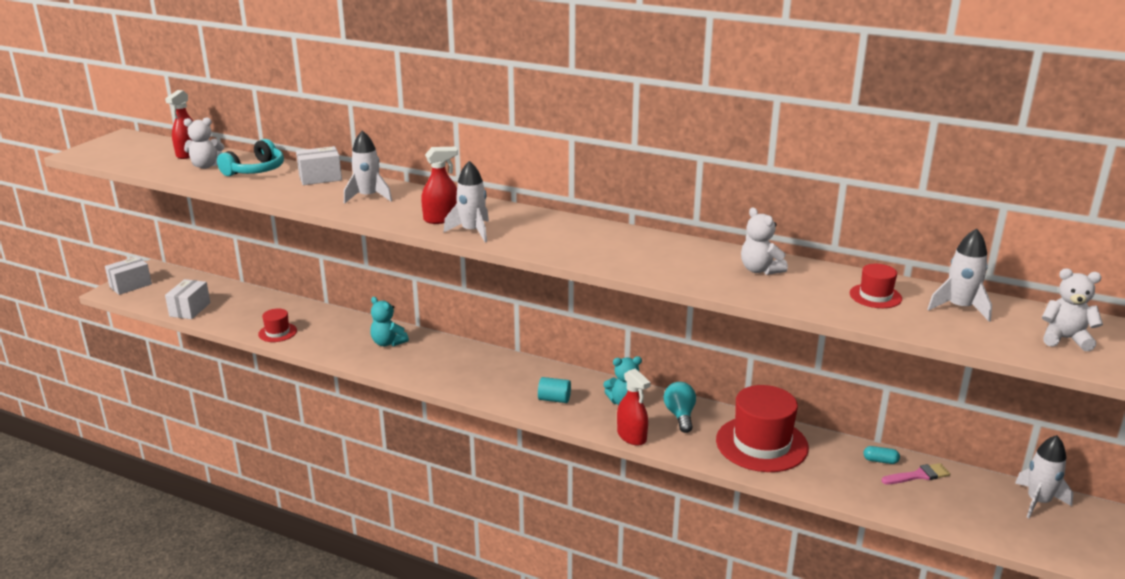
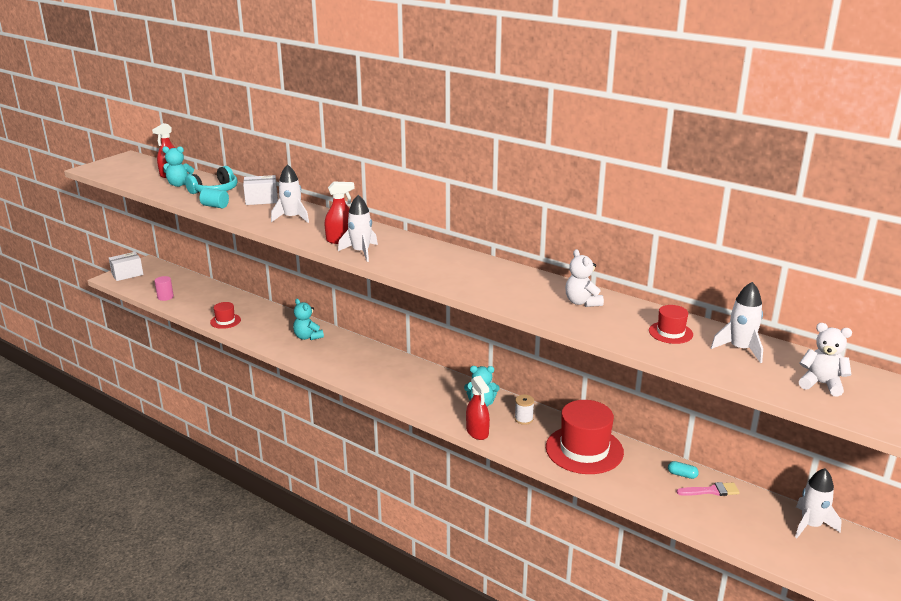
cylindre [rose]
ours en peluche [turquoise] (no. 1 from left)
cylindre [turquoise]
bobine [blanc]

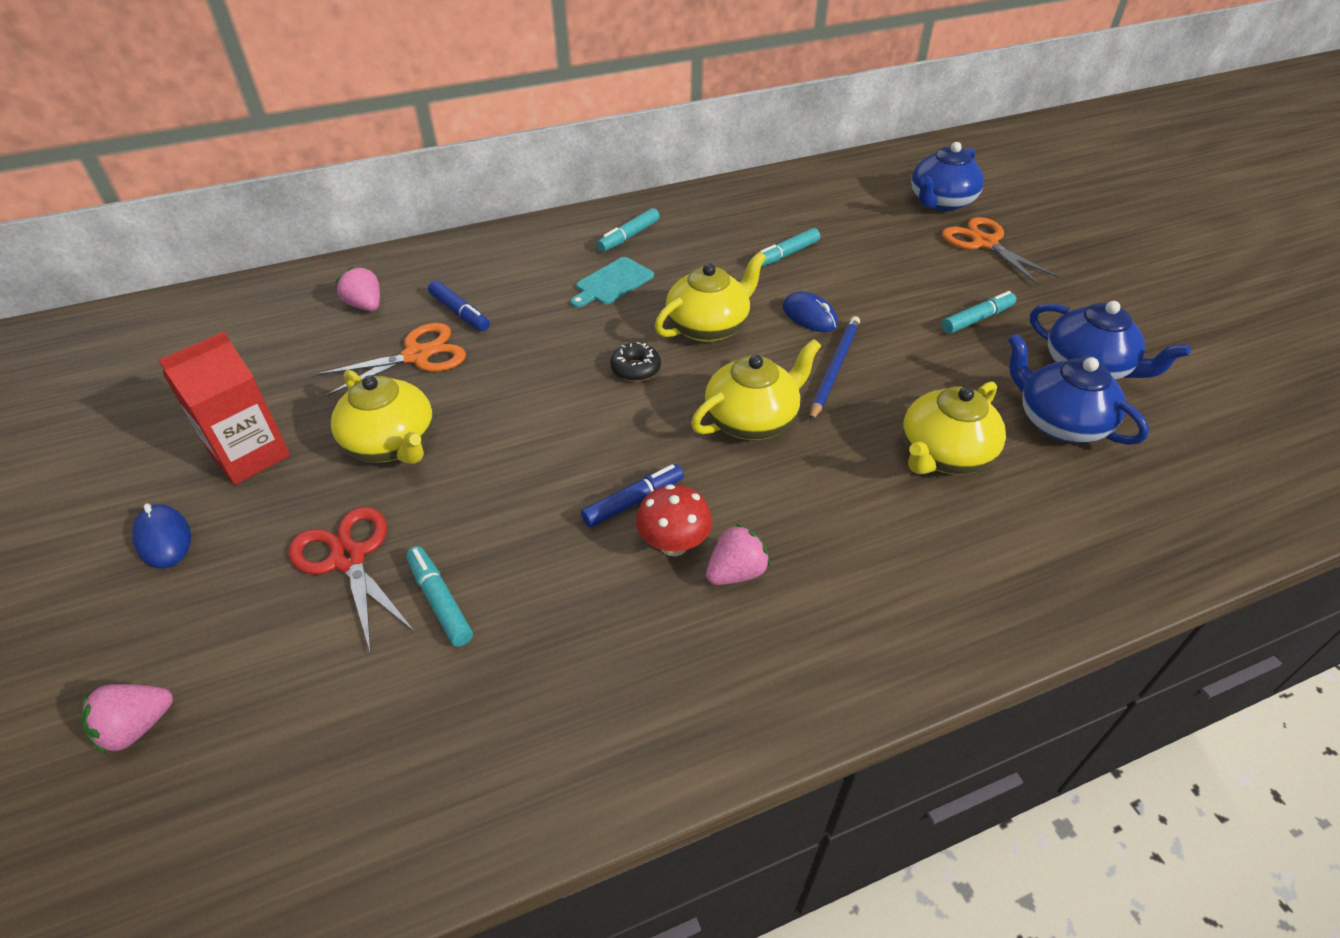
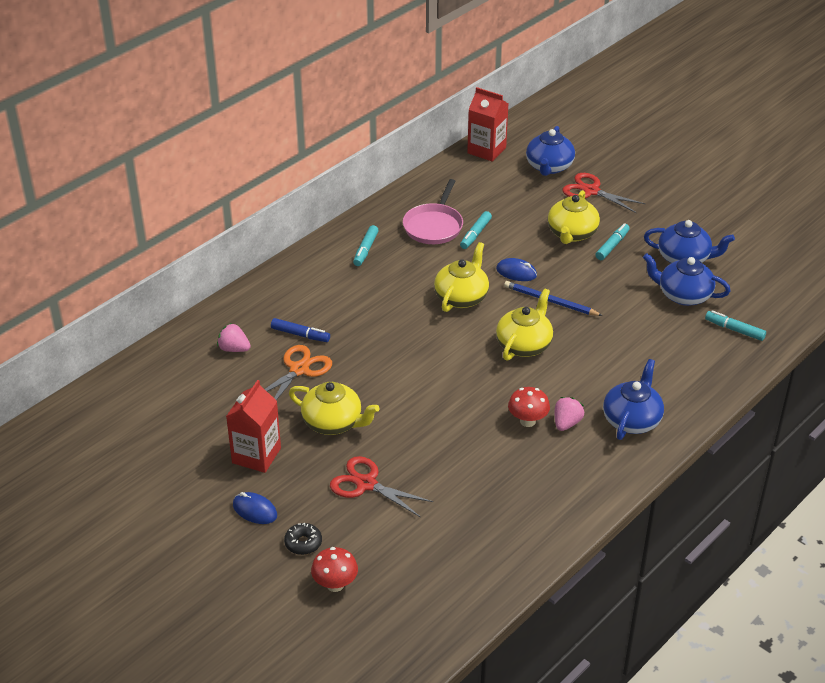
champignon [rouge] (no. 1 from left)
feutre [turquoise] (no. 4 from left)
planche à découper [turquoise]
feutre [bleu] (no. 2 from left in the first image)
beignet [noir]
crayon [bleu]
théière [jaune] (no. 4 from left)
ciseaux [rouge] (no. 2 from left)
poêle [rose]
brique de lait [rouge] (no. 2 from left)
théière [bleu] (no. 2 from left)

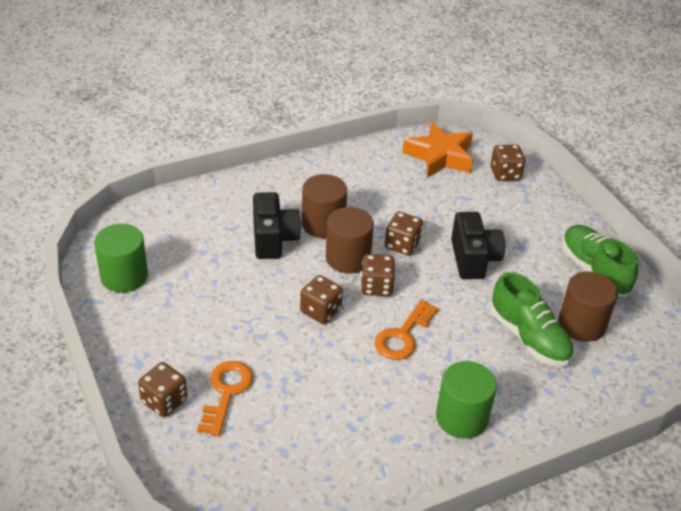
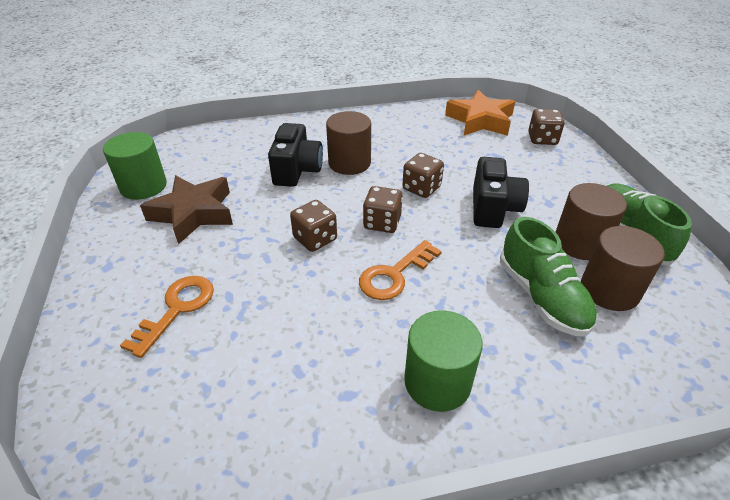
dé [marron] (no. 1 from left in the first image)
cylindre [marron] (no. 2 from left)
étoile [marron]

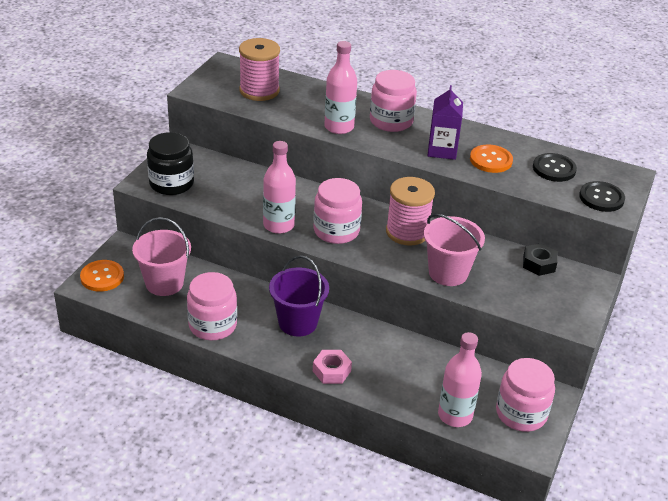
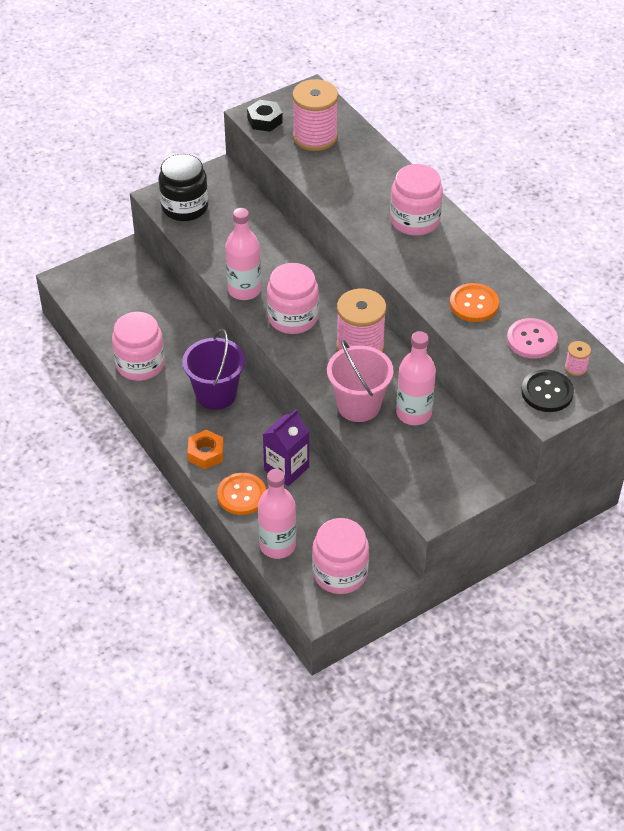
bouton [orange] (no. 1 from left)
seau [rose] (no. 1 from left in the first image)
écrou [orange]
bouteille [rose] (no. 3 from left)
brique de lait [violet]
écrou [noir]
bouton [rose]
bobine [rose] (no. 3 from left)

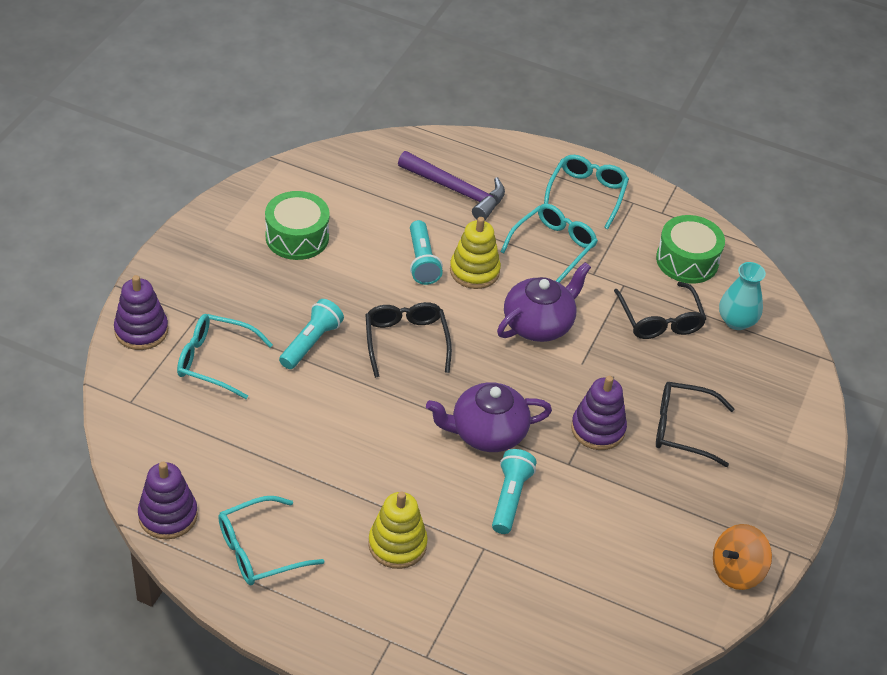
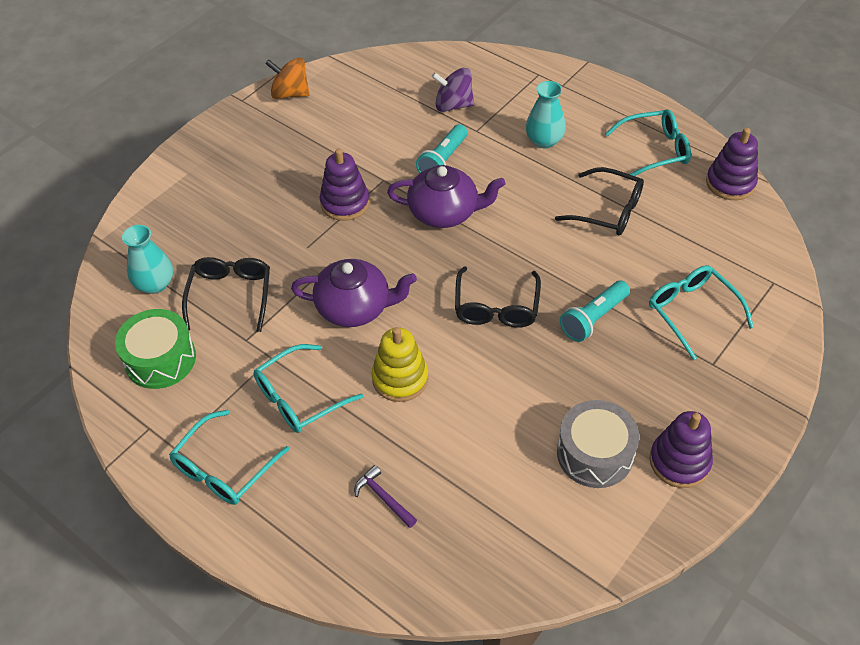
jouet à empiler [violet] (no. 2 from left)
lunettes [turquoise] (no. 4 from left)
tambour [gris]
vase [turquoise] (no. 2 from left)
marteau [violet]
lampe de poche [turquoise] (no. 2 from left in the first image)
théière [violet] (no. 1 from left)
lunettes [noir] (no. 3 from left)
toupie [orange]
toupie [violet]

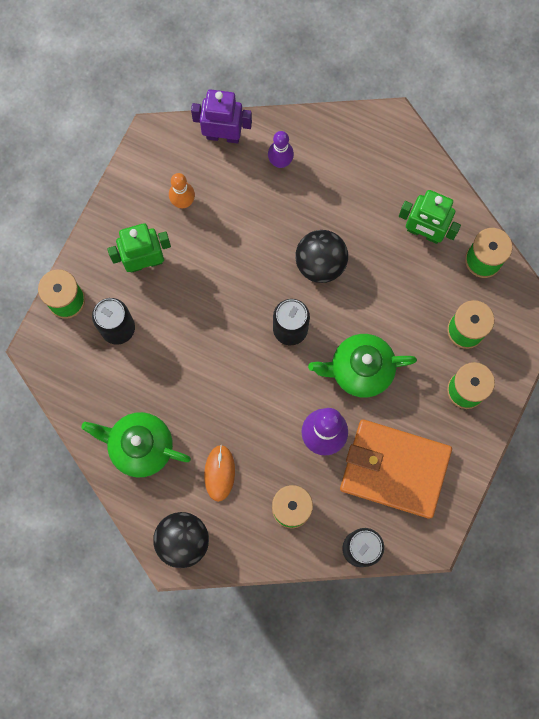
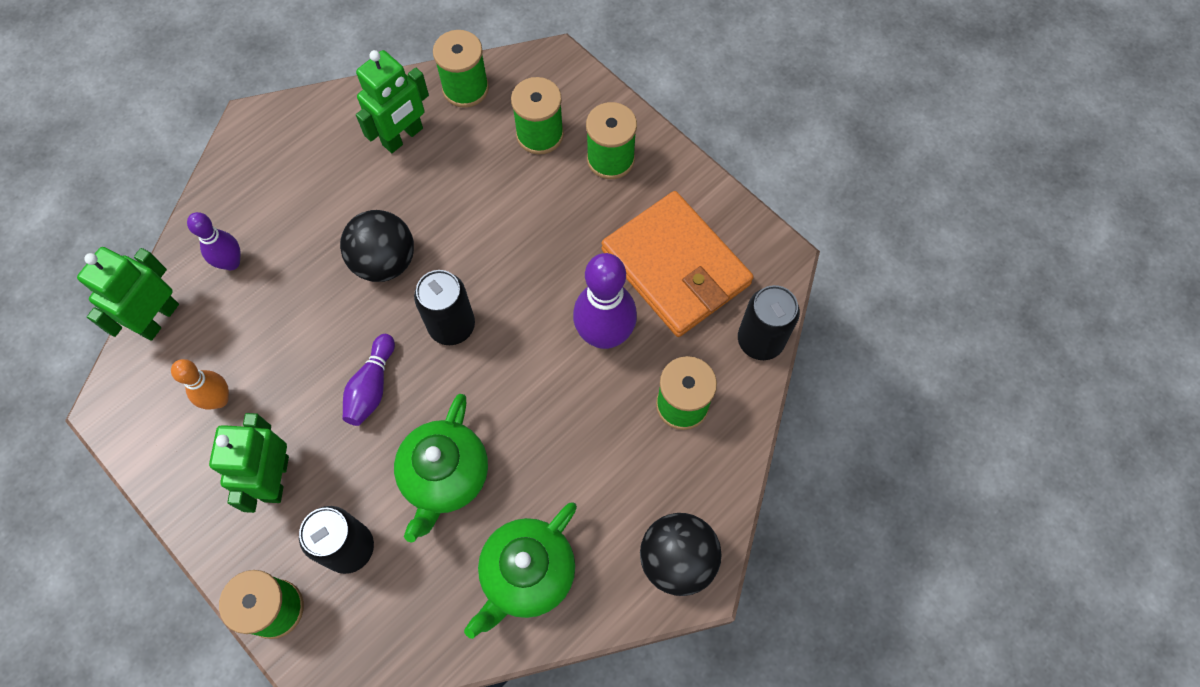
robot [vert] (no. 1 from left)
souris [orange]
théière [vert] (no. 1 from left)
portefeuille [orange]
quille [violet] (no. 2 from left)

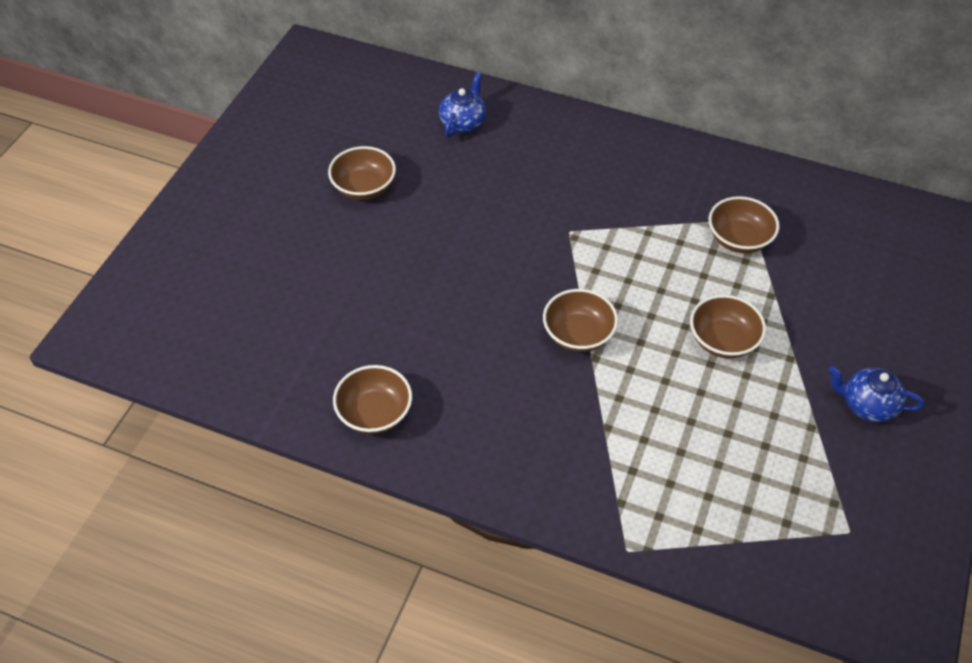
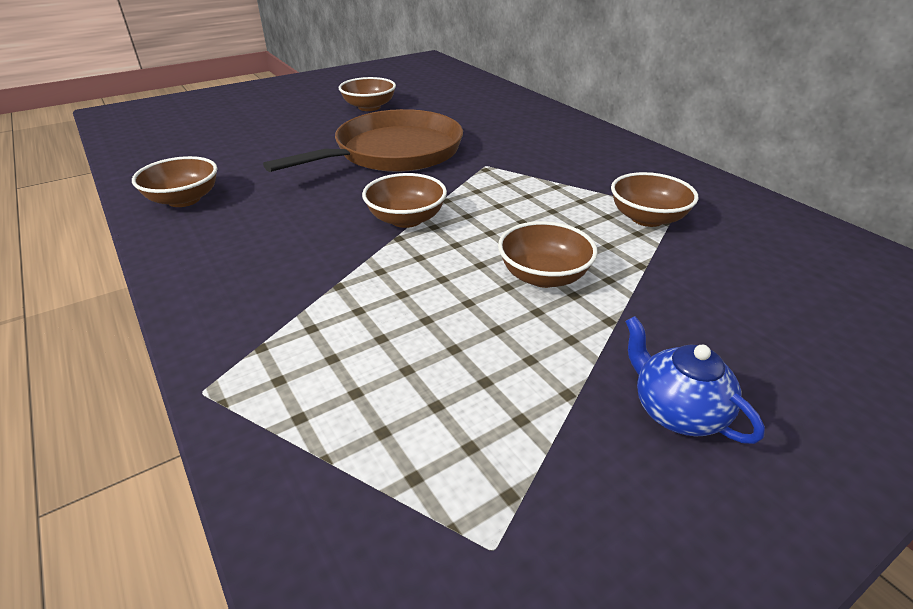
théière [bleu] (no. 1 from left in the first image)
poêle [marron]

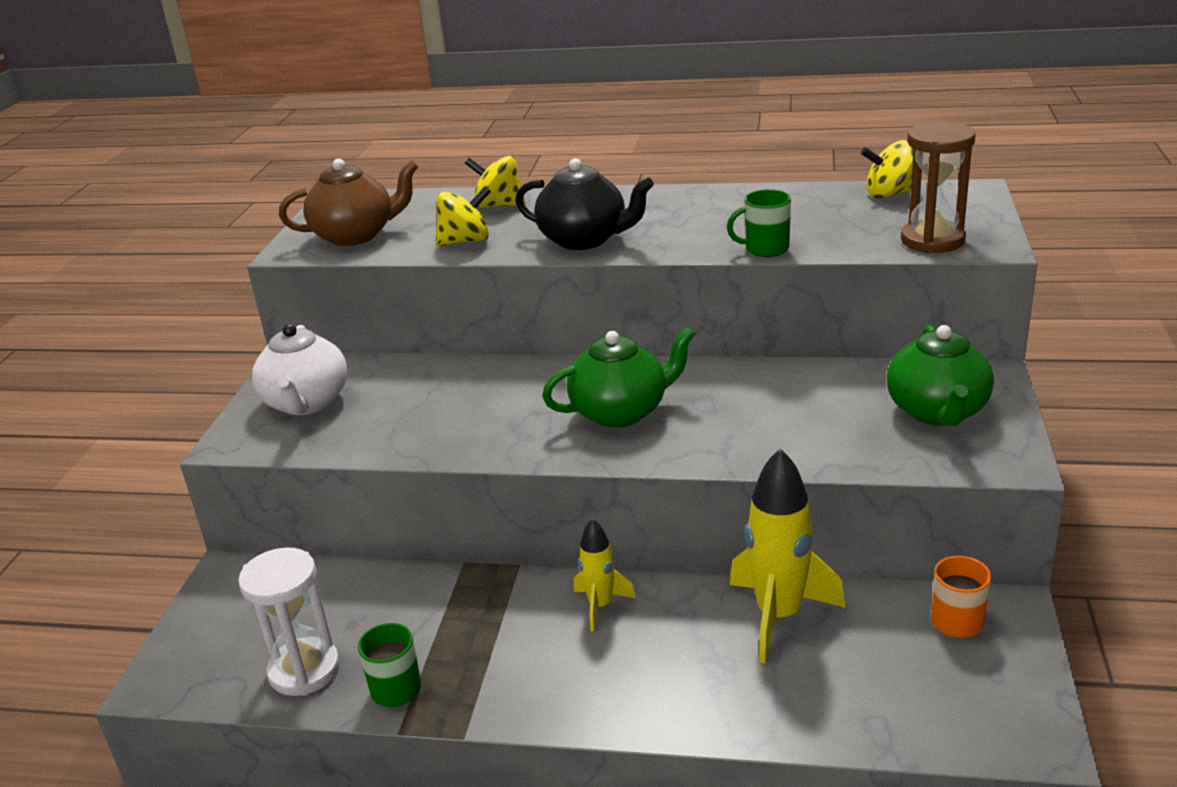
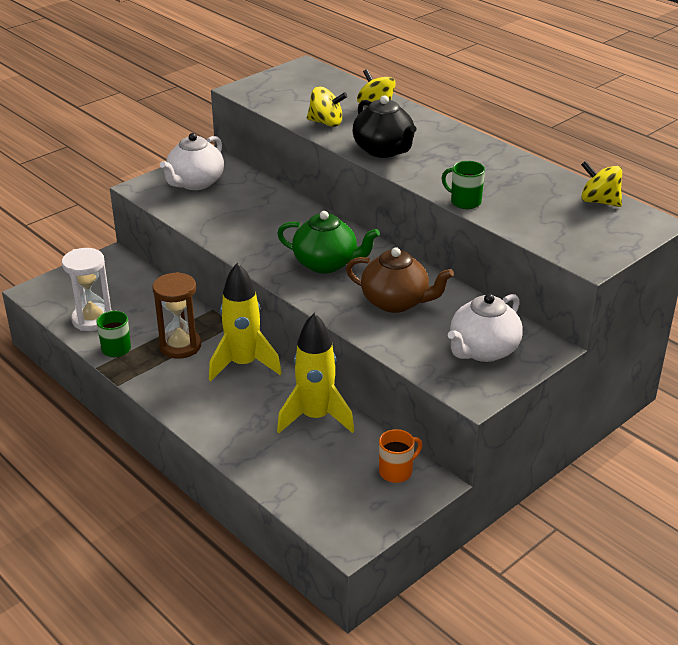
théière [marron]
fusée [jaune] (no. 1 from left)
théière [blanc] (no. 2 from left)
sablier [marron]

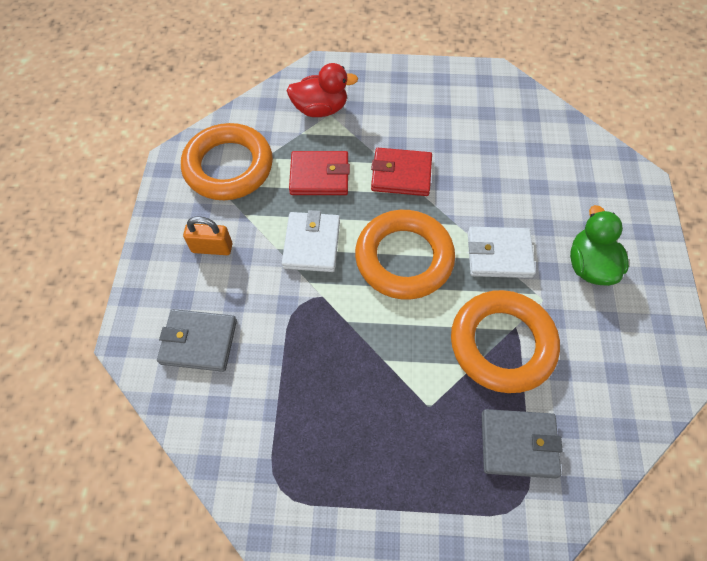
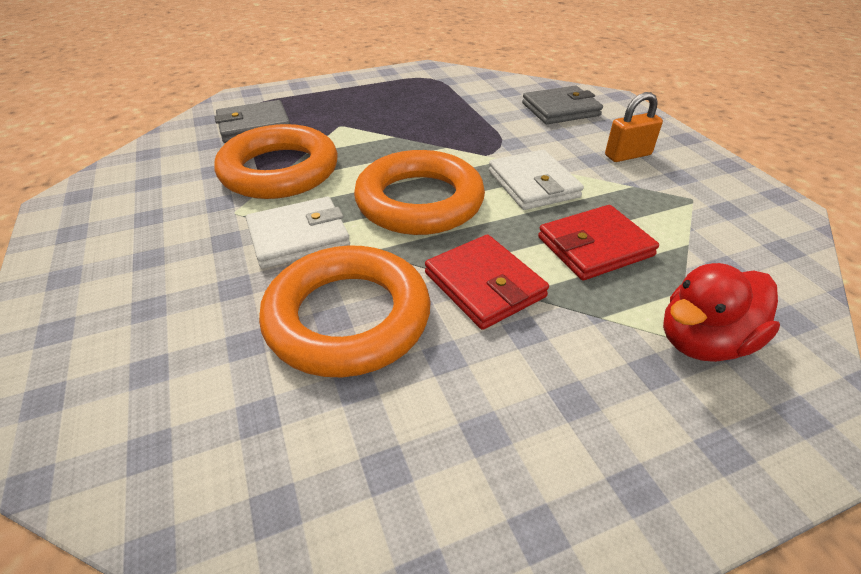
anneau [orange] (no. 2 from left)
portefeuille [rouge] (no. 1 from left)
canard [vert]

